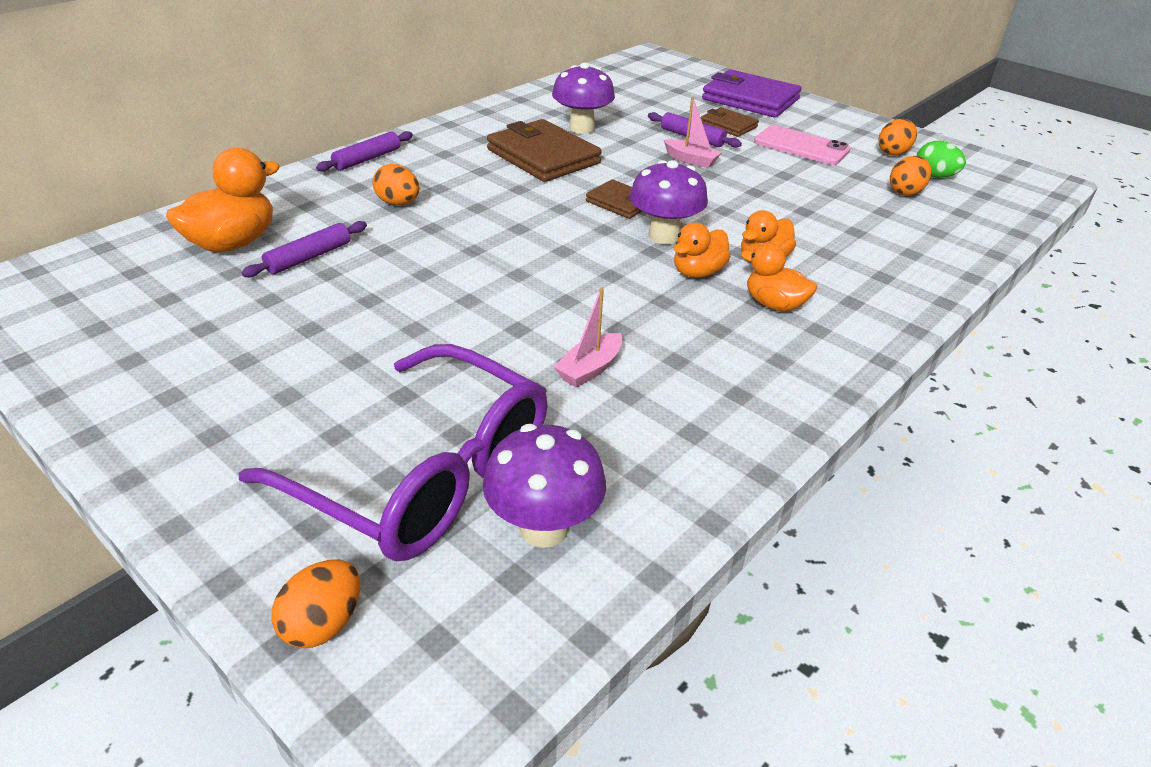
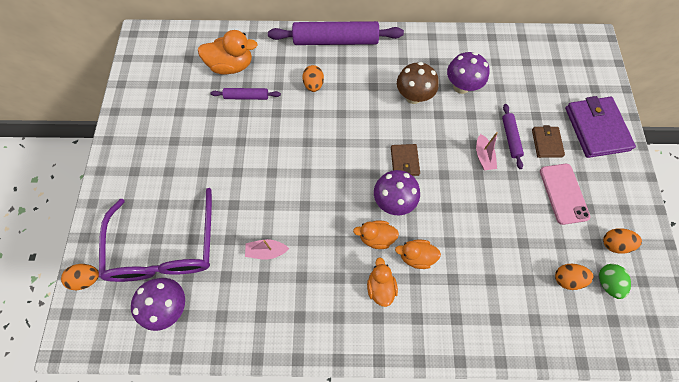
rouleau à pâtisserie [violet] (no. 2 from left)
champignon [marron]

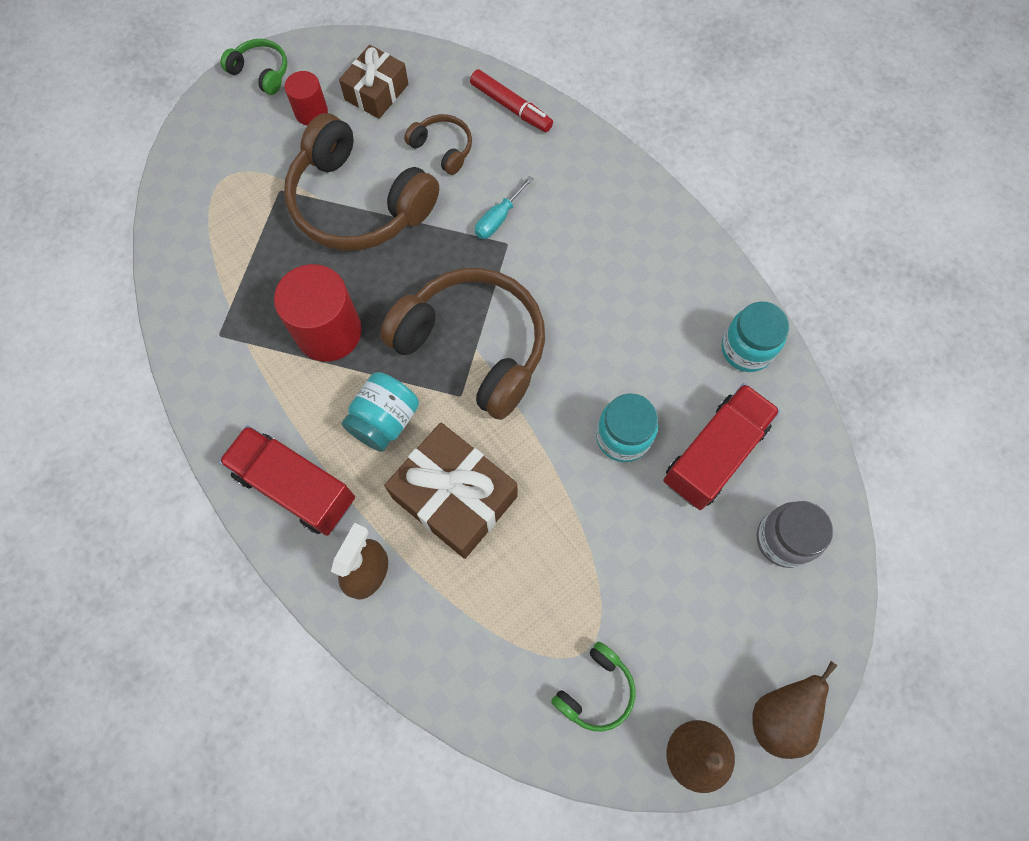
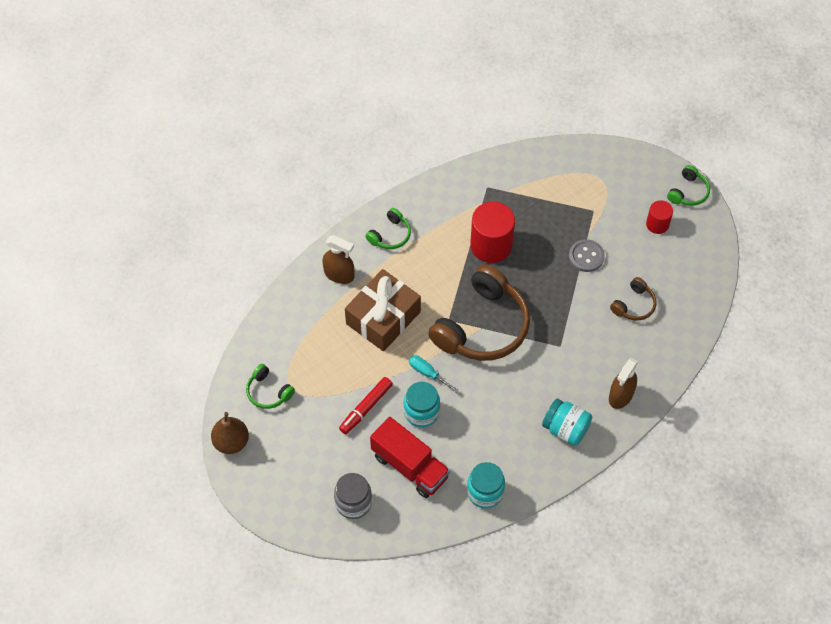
casque audio [vert] (no. 2 from left)
bouton [gris]
cadeau [marron] (no. 1 from left in the first image)
bocal [turquoise] (no. 3 from left)
feutre [rouge]
tournevis [turquoise]
poire [marron] (no. 2 from left in the first image)
vaporisateur [marron] (no. 2 from left)

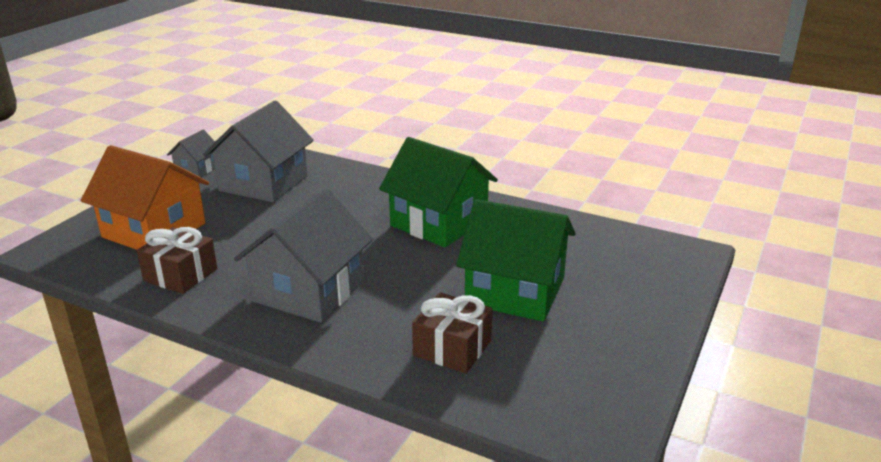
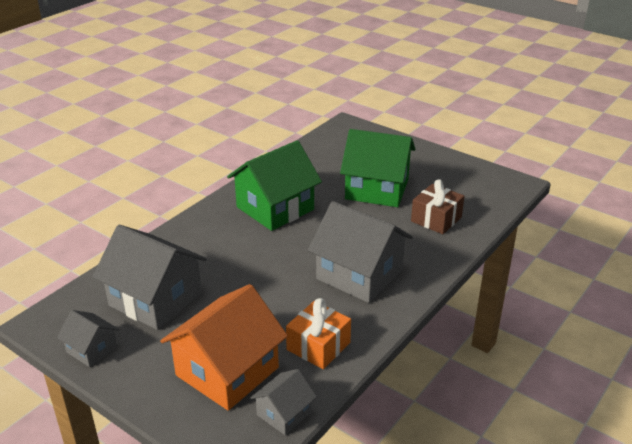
cadeau [orange]
maison [vert] (no. 2 from left)
maison [gris] (no. 3 from left)

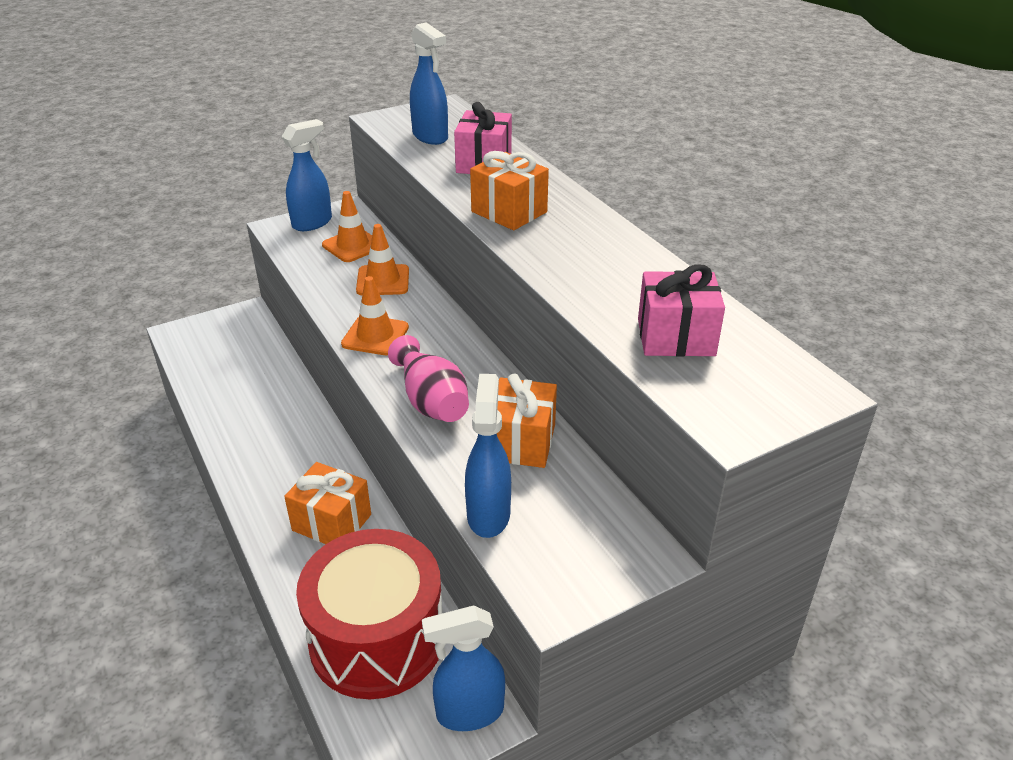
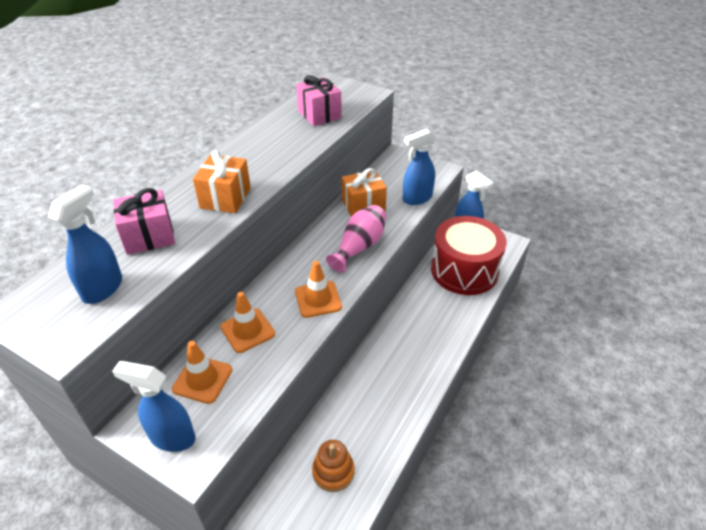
cadeau [orange] (no. 1 from left in the first image)
jouet à empiler [orange]

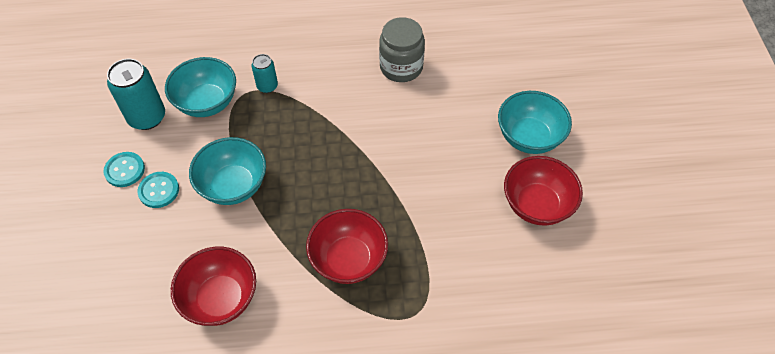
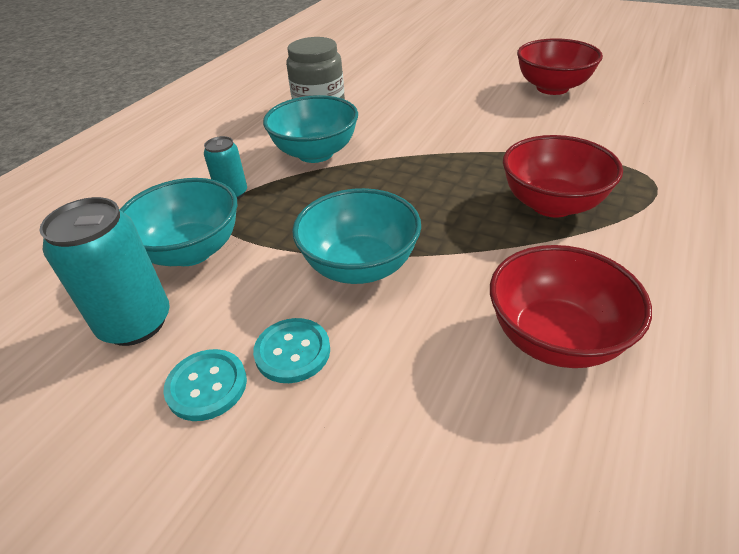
bol [turquoise] (no. 2 from left)

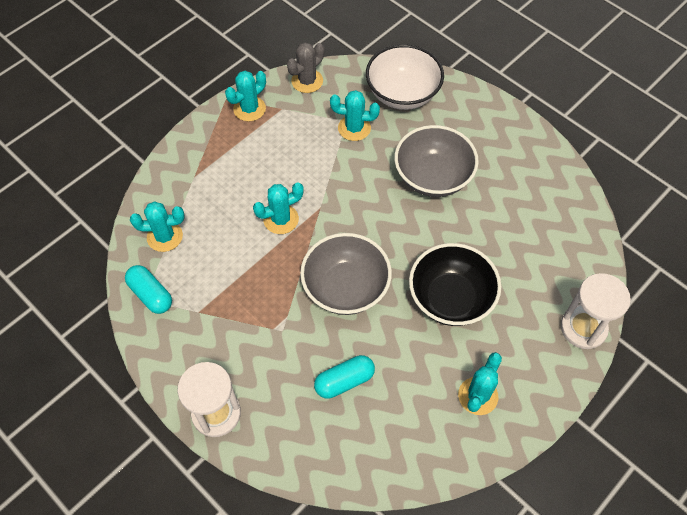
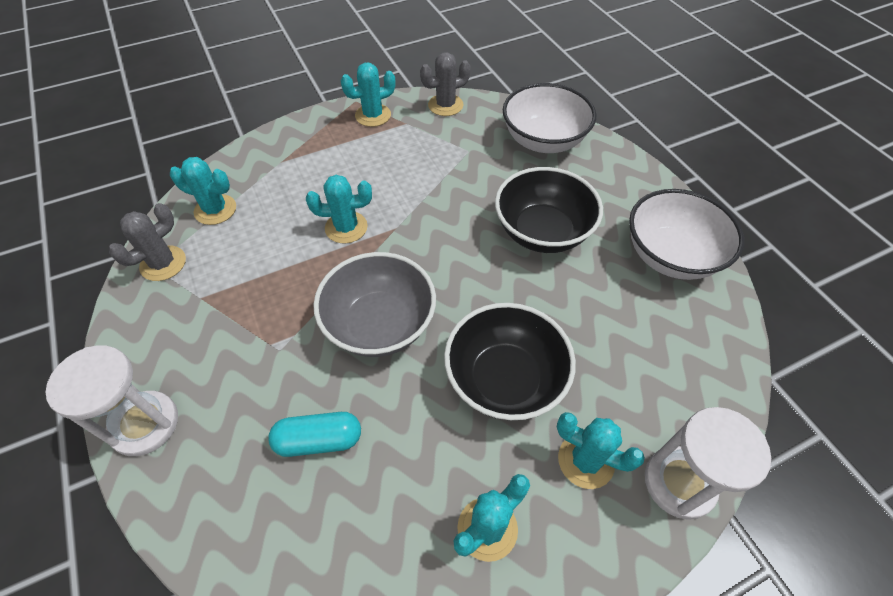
cactus [gris] (no. 1 from left)
cactus [turquoise] (no. 5 from left)
bol [noir] (no. 2 from left)
bol [blanc] (no. 2 from left)

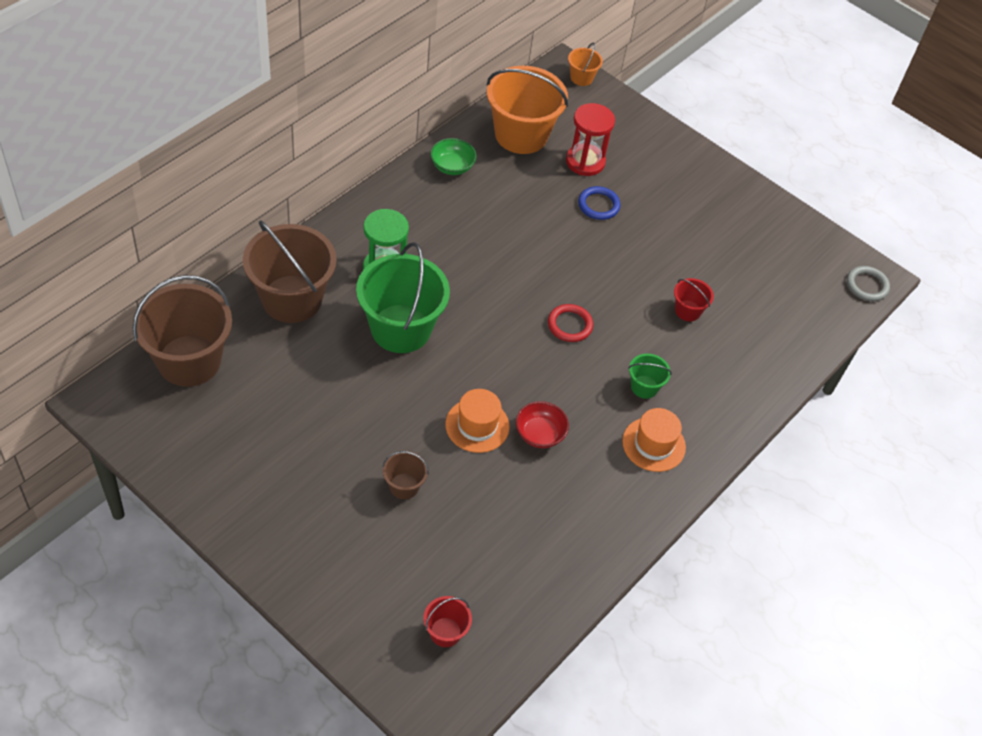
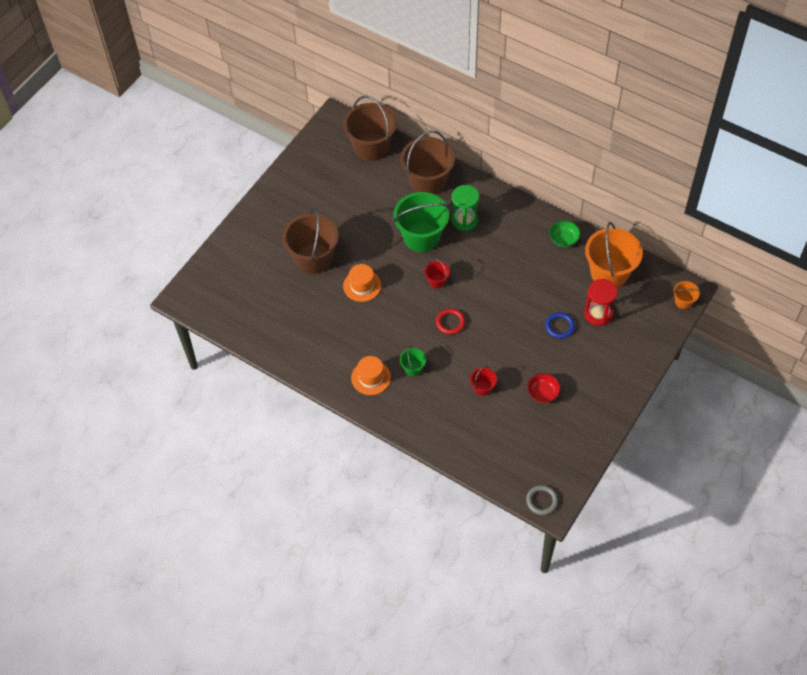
seau [marron] (no. 1 from left)
seau [rouge] (no. 1 from left)
bol [rouge]

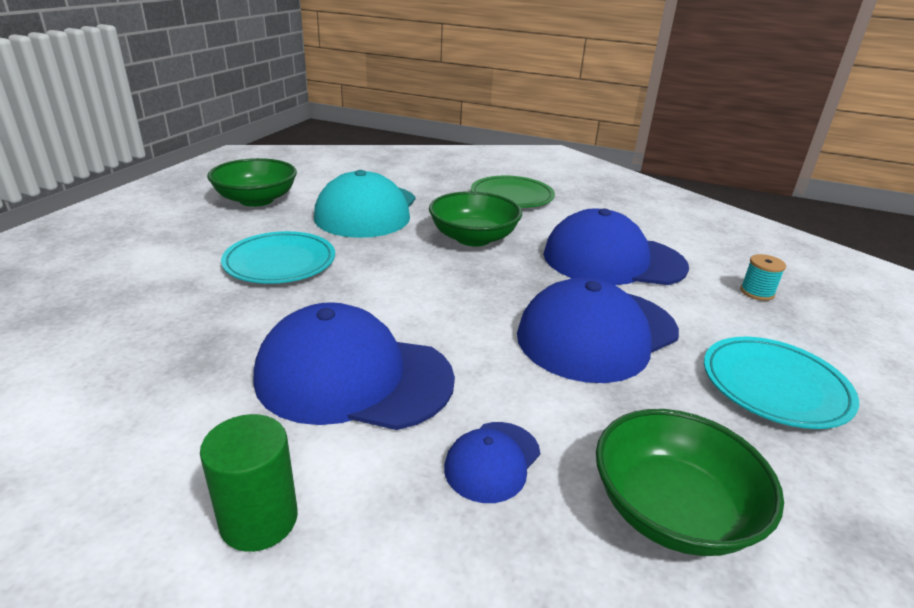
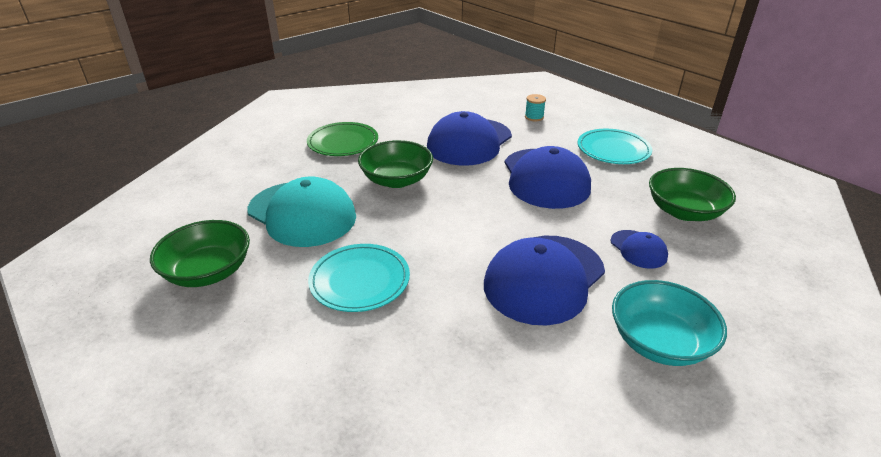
bol [turquoise]

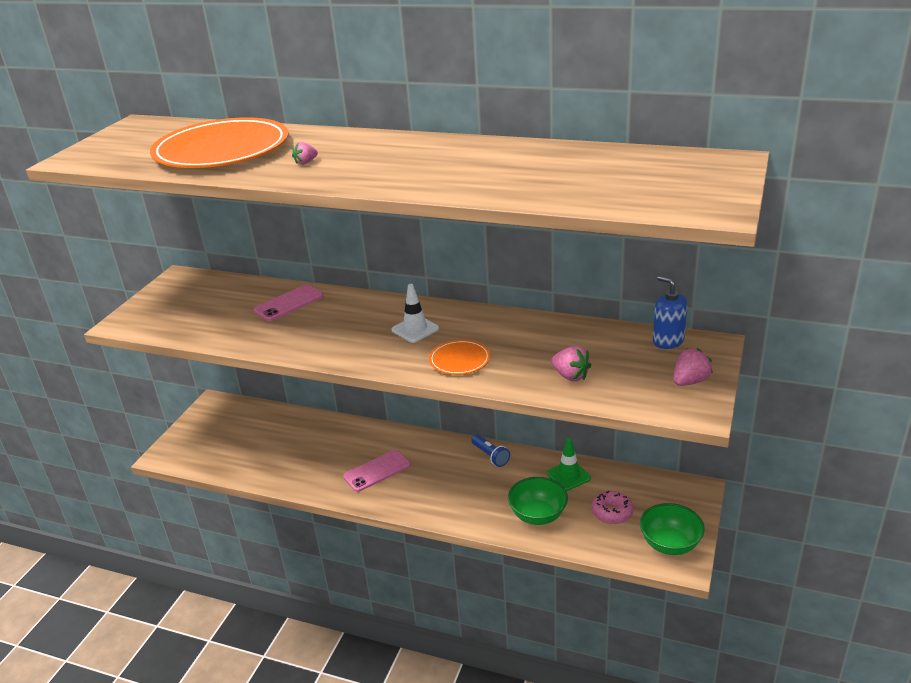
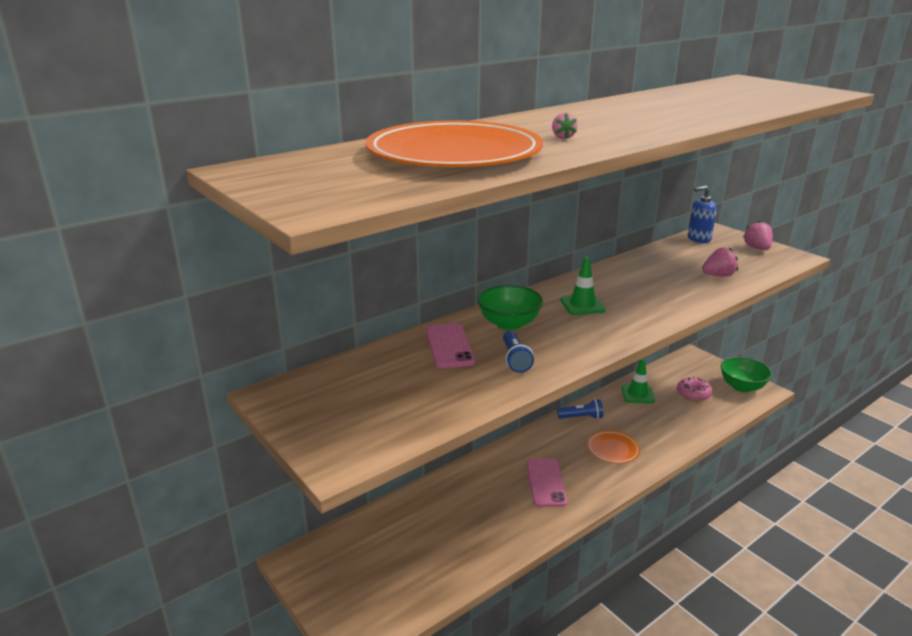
cône de chantier [vert] (no. 1 from left)
assiette [orange] (no. 2 from left)
bol [vert] (no. 1 from left)
lampe de poche [bleu] (no. 1 from left)

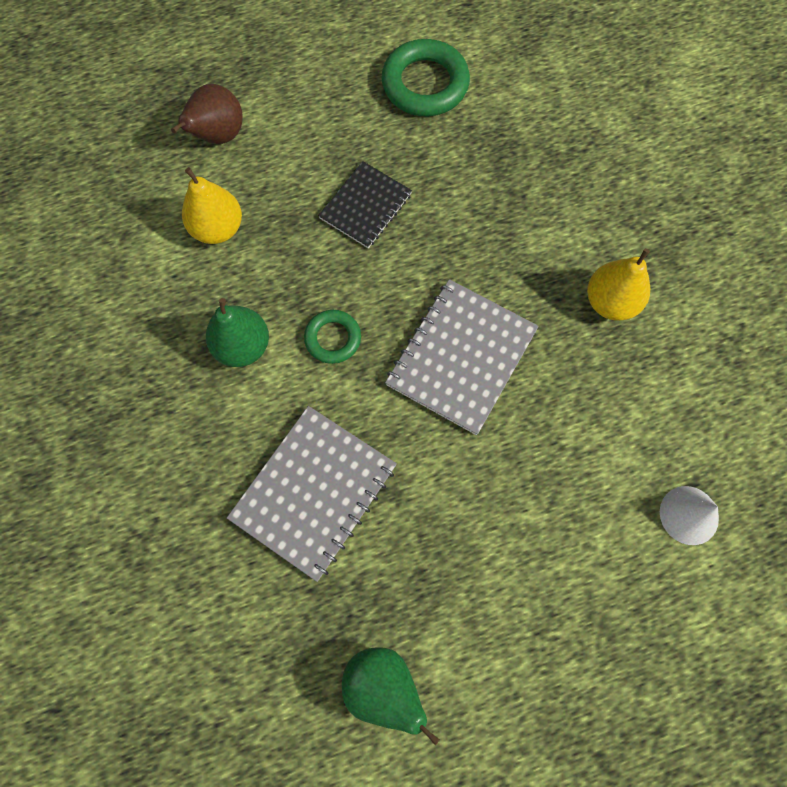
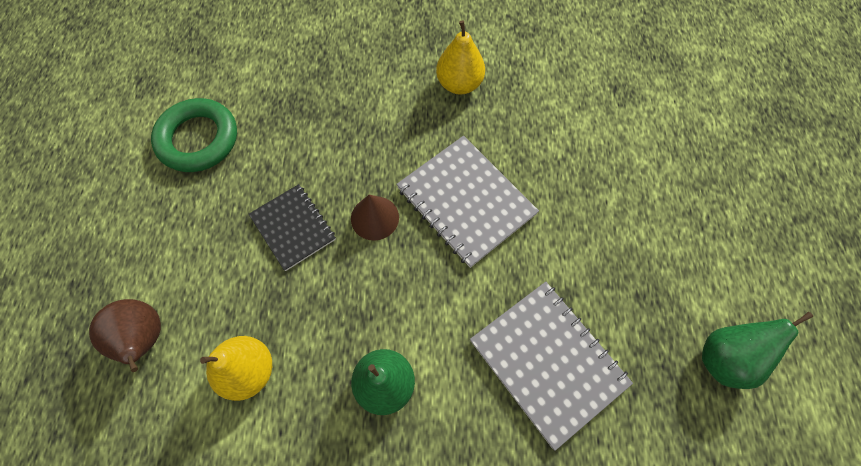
anneau [vert] (no. 1 from left in the first image)
cône [blanc]
cône [marron]

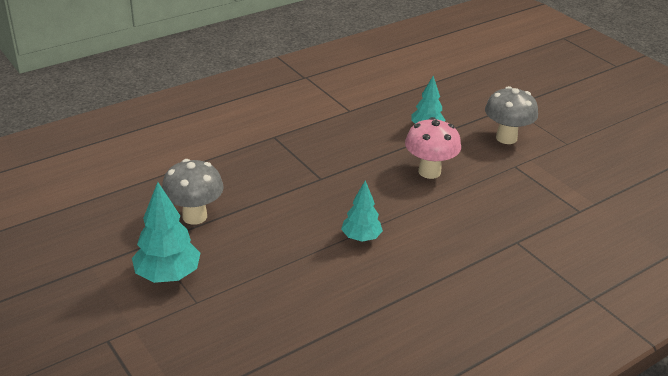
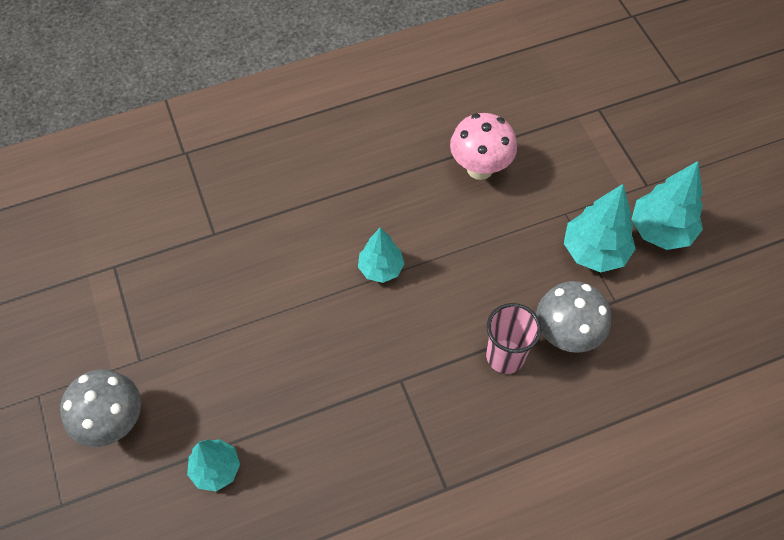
champignon [rose]
gobelet [rose]
arbre [turquoise] (no. 4 from left)

